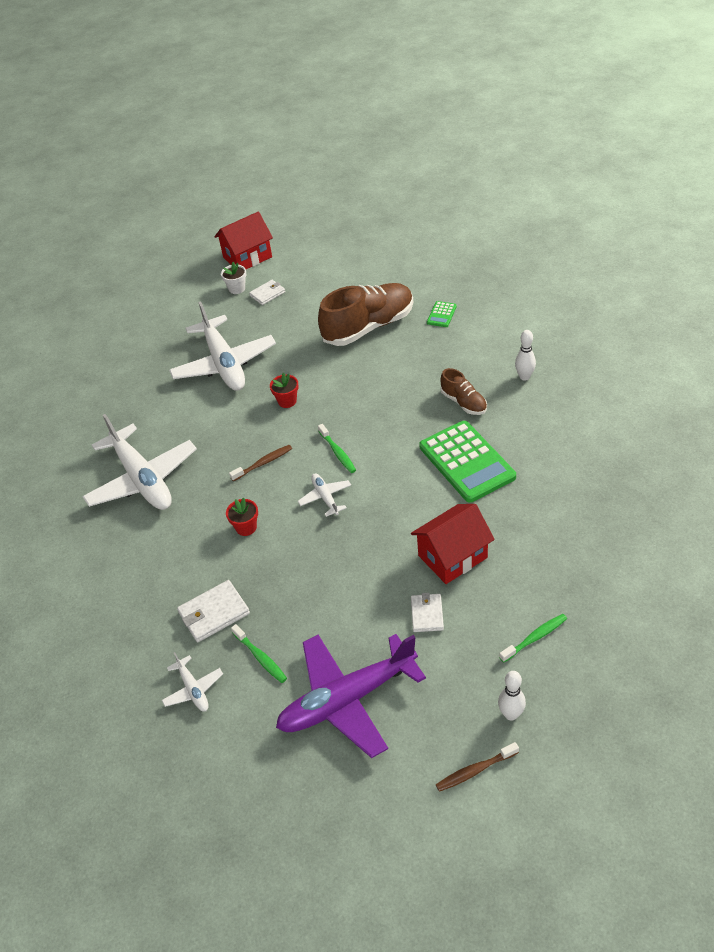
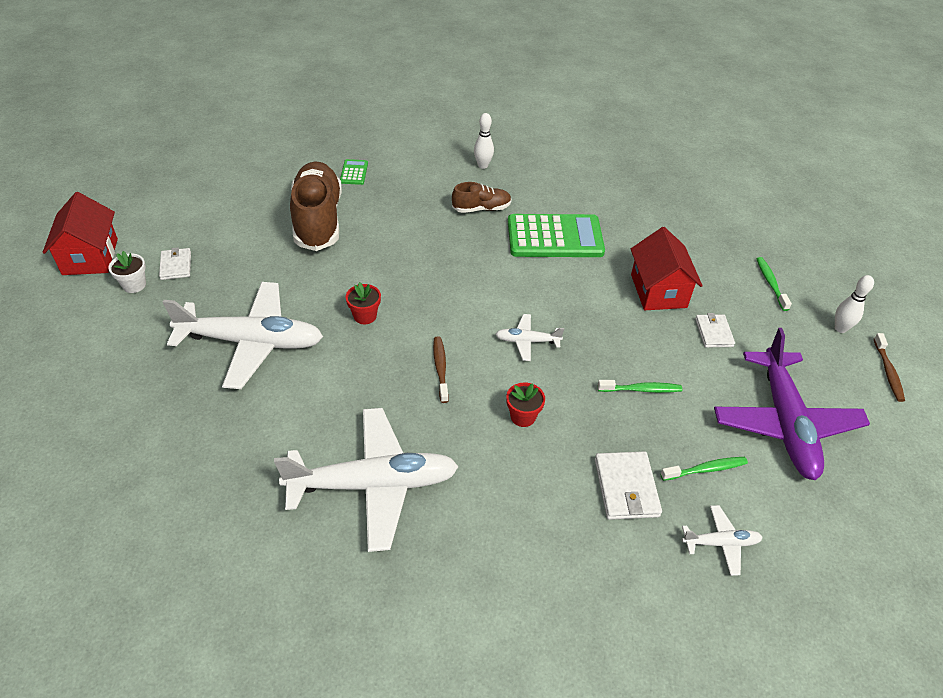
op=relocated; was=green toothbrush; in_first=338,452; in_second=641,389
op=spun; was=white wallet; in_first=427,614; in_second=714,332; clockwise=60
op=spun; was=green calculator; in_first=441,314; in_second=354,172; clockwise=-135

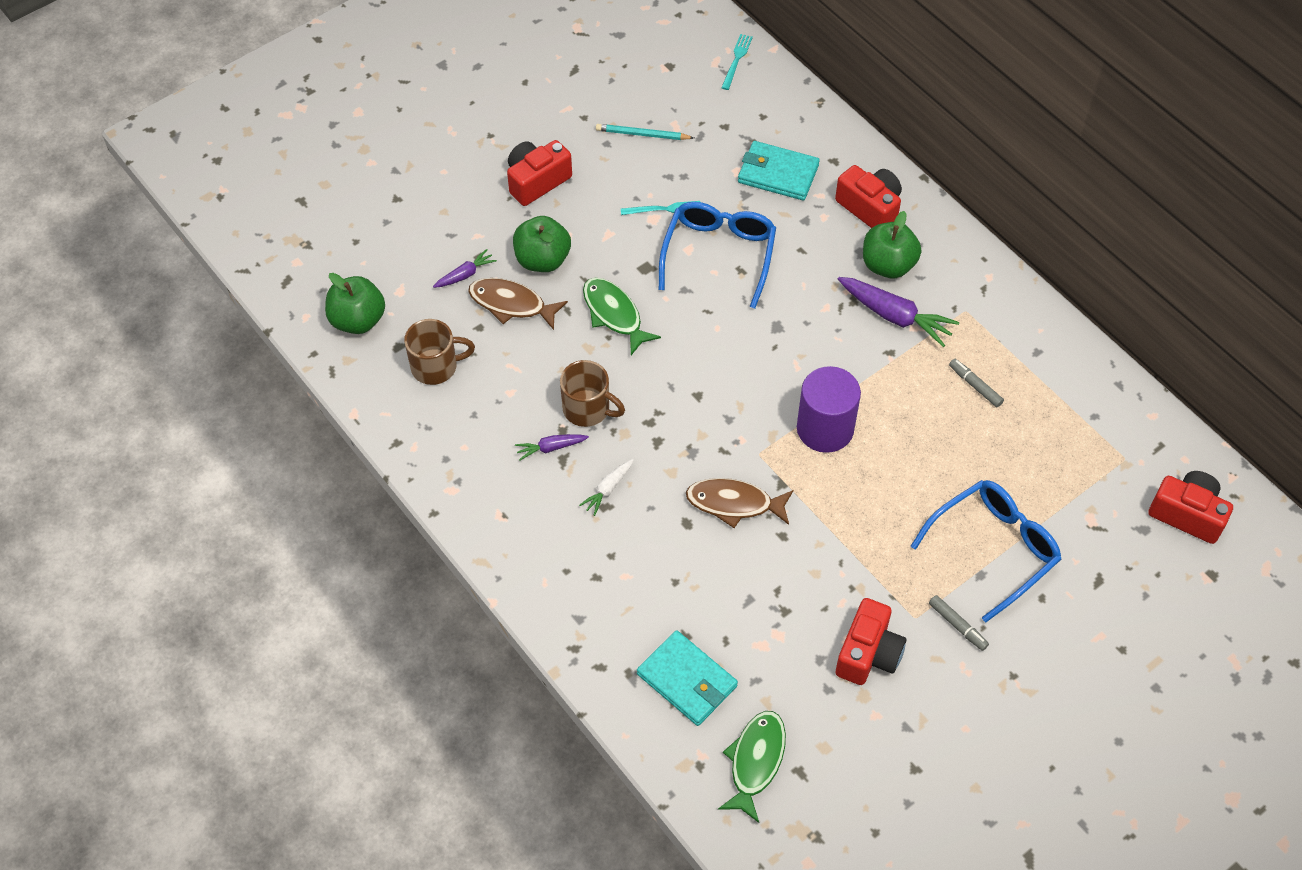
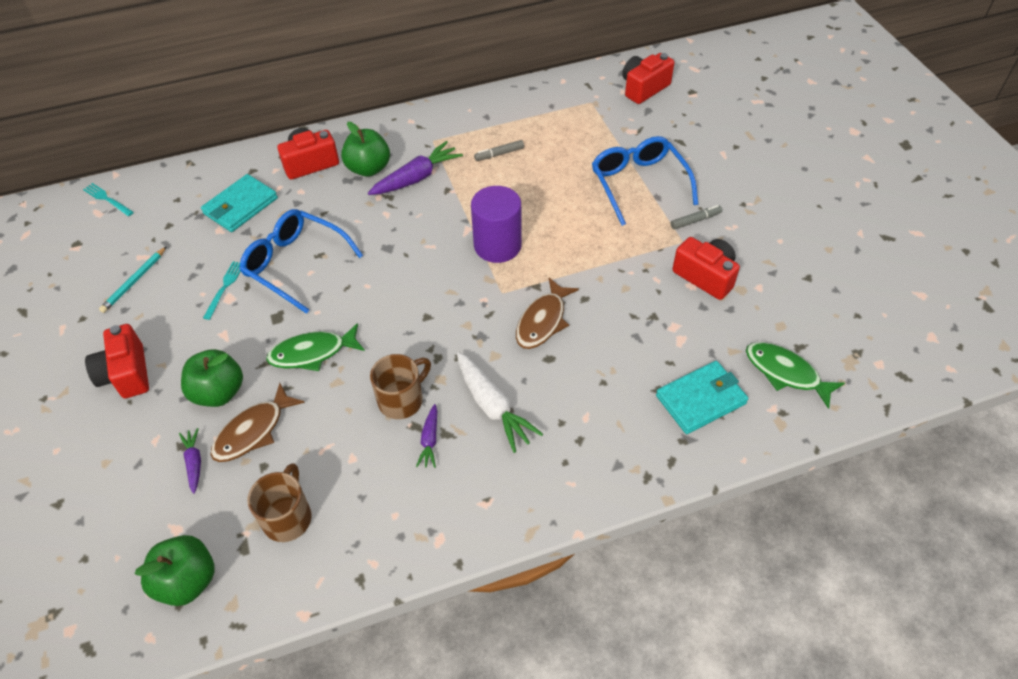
op=size; was=white carrot; in_first=608,489; in_second=493,407; ratio=1.84

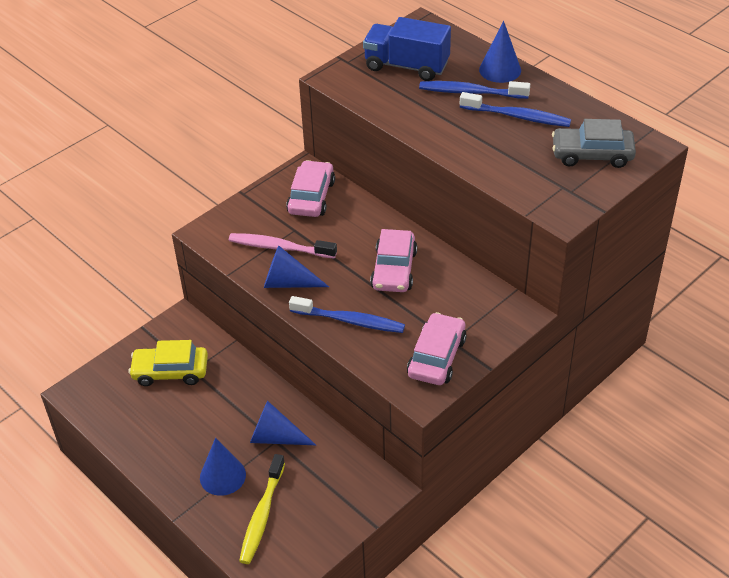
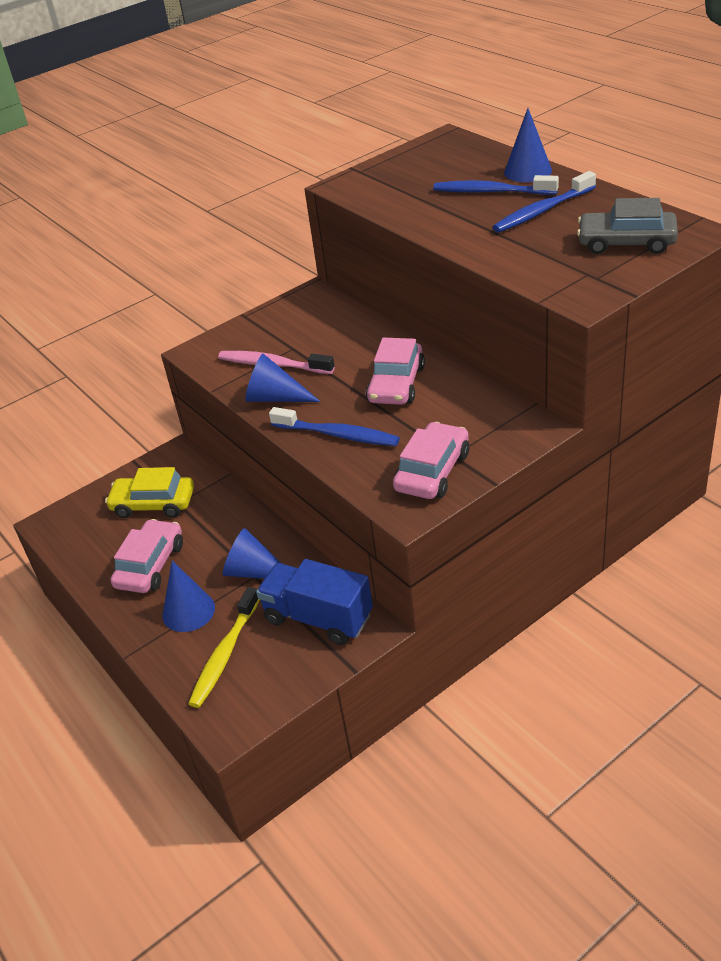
op=relocated; was=pink car; in_first=311,197; in_second=150,565
op=relocated; was=blue truck; in_first=406,66; in_second=318,618
op=spun; was=blue toothbrush; in_first=517,116; in_second=542,211; clockwise=120

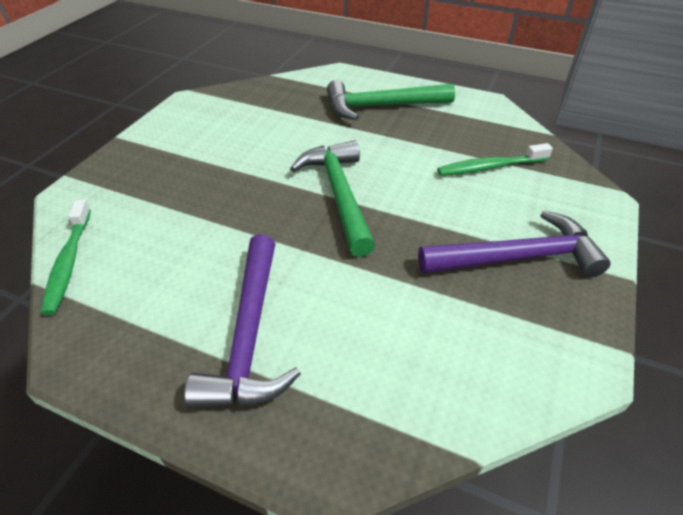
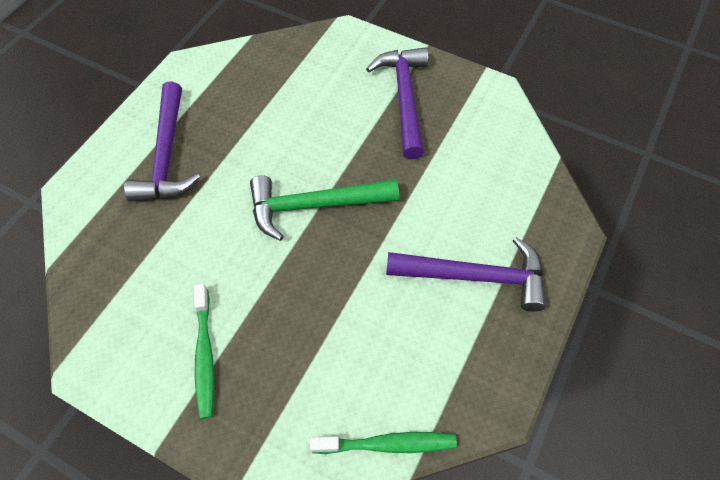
op=colour; was=green hammer; now=purple hammer; in_first=382,106; in_second=167,154
op=relocated; was=green toothbrush; in_first=490,167; in_second=205,355

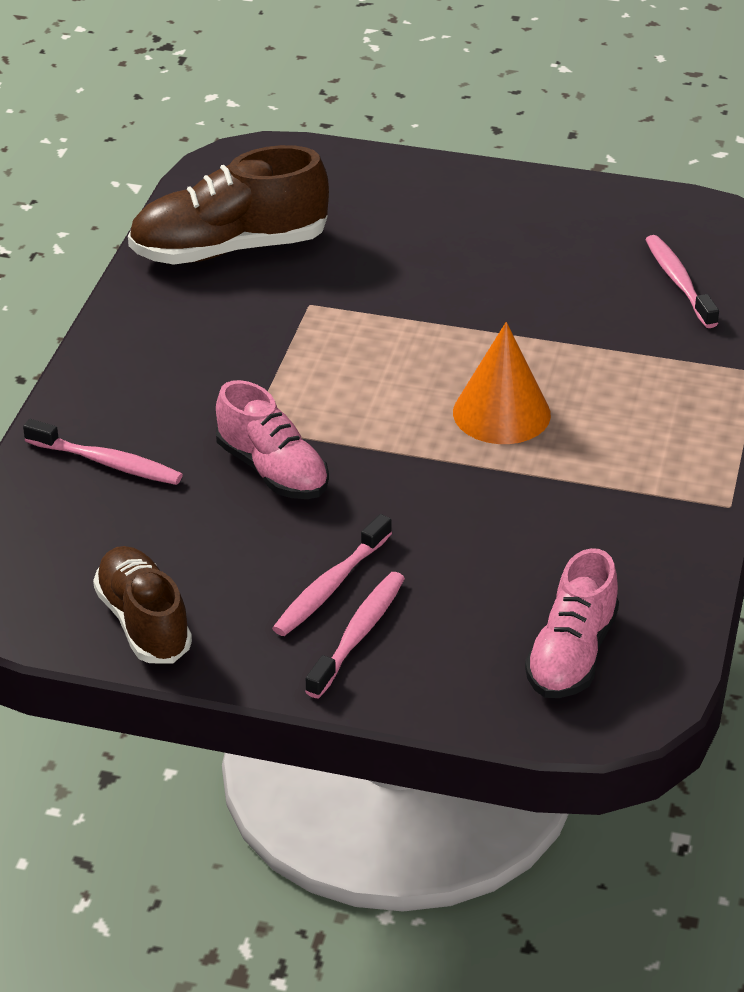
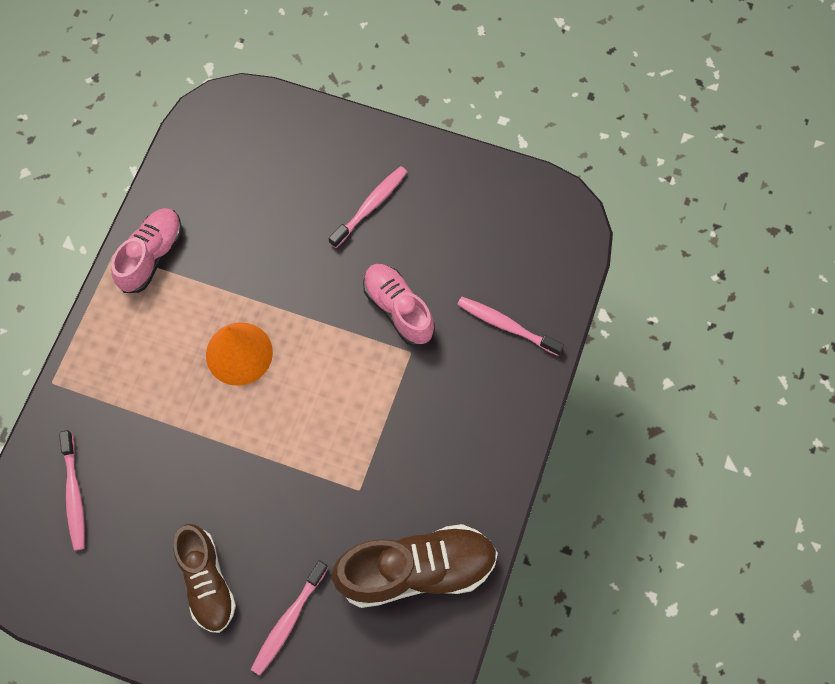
op=relocated; was=brown shoe; in_first=143,622; in_second=207,581
op=relocated; was=pink toothbrush; in_first=358,634; in_second=288,621
op=relocated; was=pink shoe; in_first=571,655; in_second=151,255

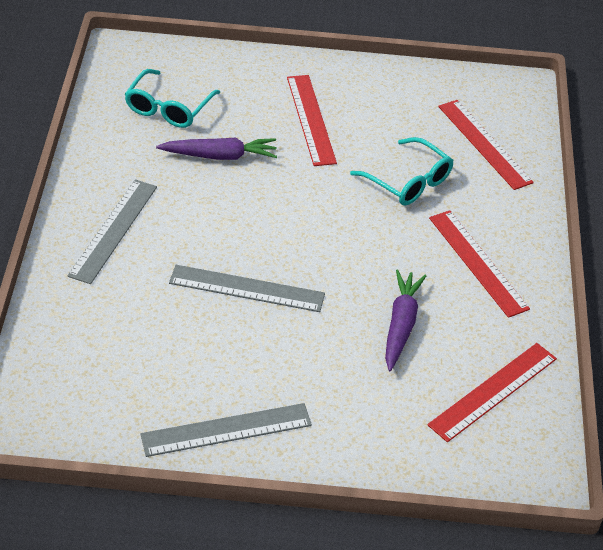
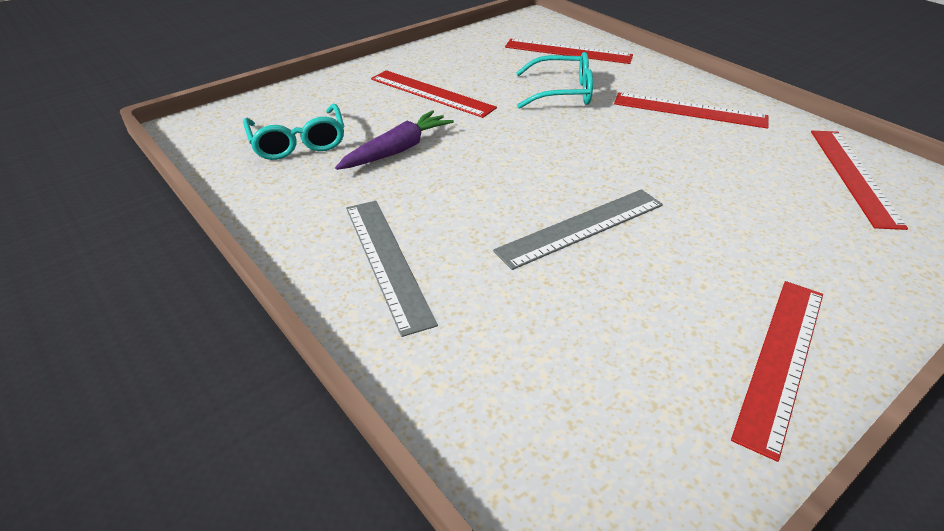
op=colour; was=grey ruler; now=red ruler; in_first=226,430; in_second=781,360
op=missing; was=purple carrot; in_first=401,324

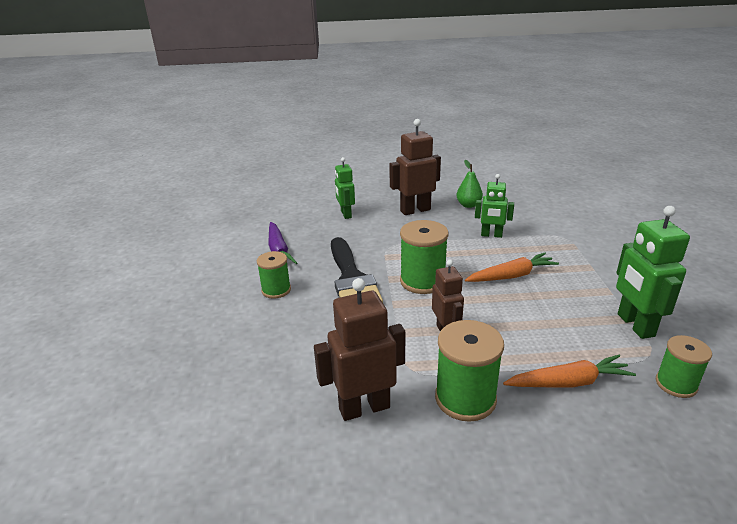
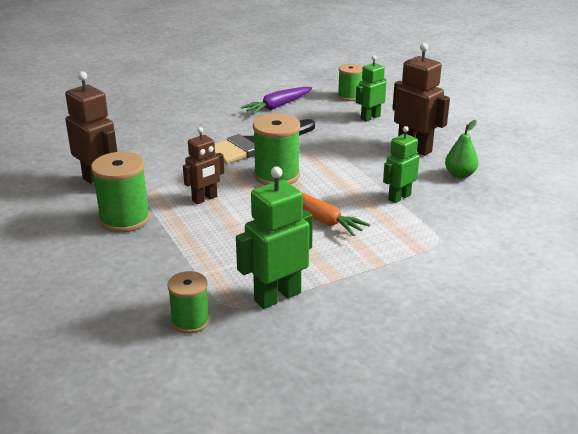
op=relocated; was=green spool; in_first=276,290; in_second=349,96
op=spun; was=green robot; in_first=491,235; in_second=399,197; clockwise=60
op=missing; was=orange carrot; in_first=568,382

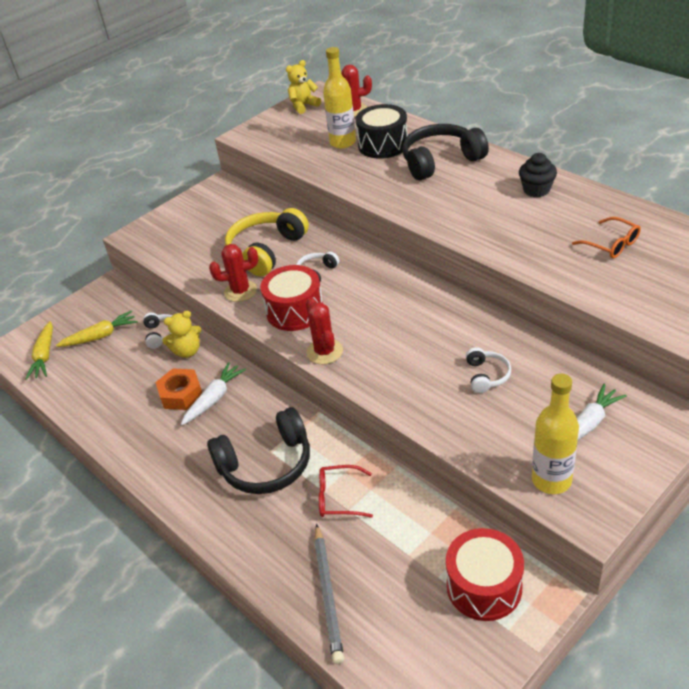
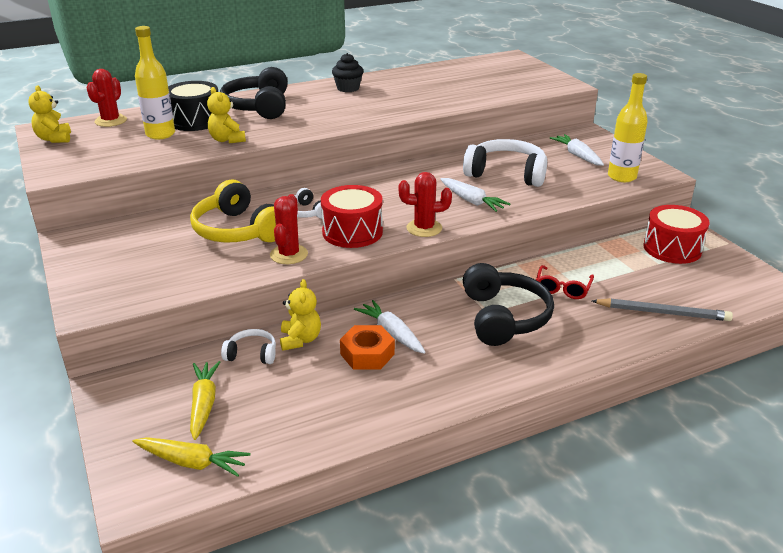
op=size; was=white headphones; in_first=486,375; in_second=506,174; ratio=2.0
op=missing; was=orange glasses; in_first=611,244
op=appeared; now=yellow teddy bear; in_second=227,140
op=appeared; now=white carrot; in_second=472,201

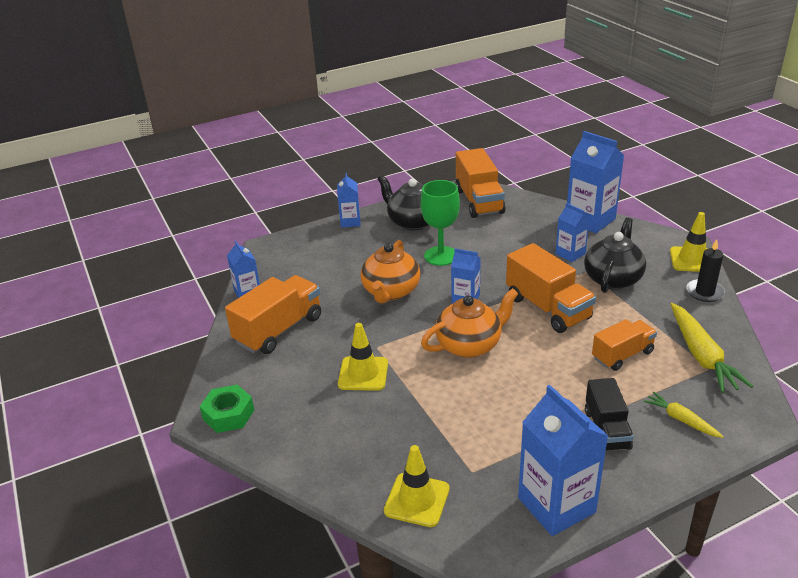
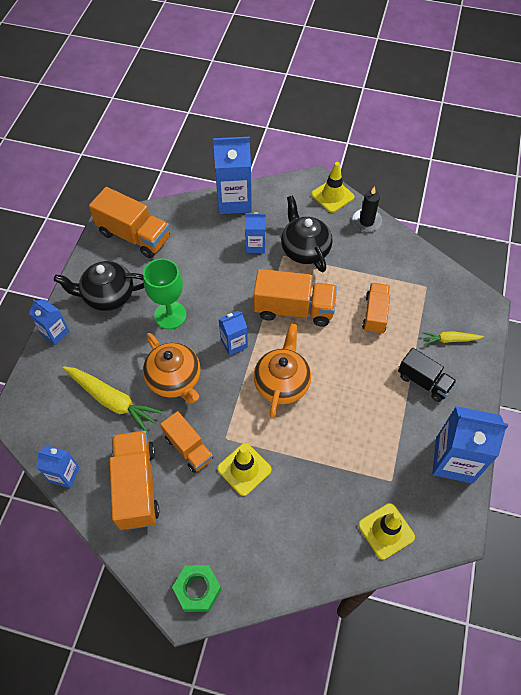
op=relocated; was=yellow carrot; in_first=701,355; in_second=112,401
op=appeared; now=orange truck; in_second=188,448

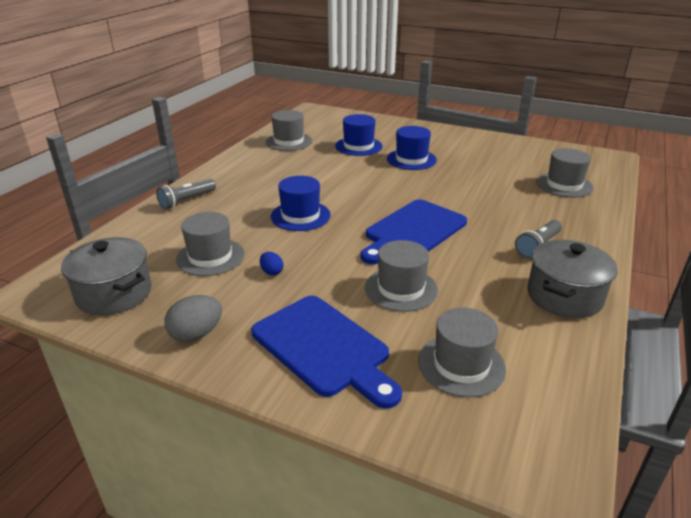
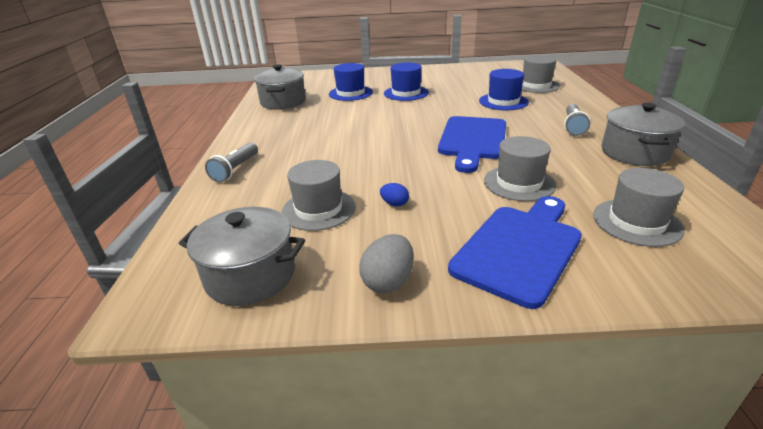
op=spun; was=blue cutting board; in_first=324,348; in_second=519,249; clockwise=-75
op=exchanged; was=grey hat; now=grey pot; in_first=289,141; in_second=283,102
op=relocated; was=blue hat; in_first=300,216; in_second=503,101

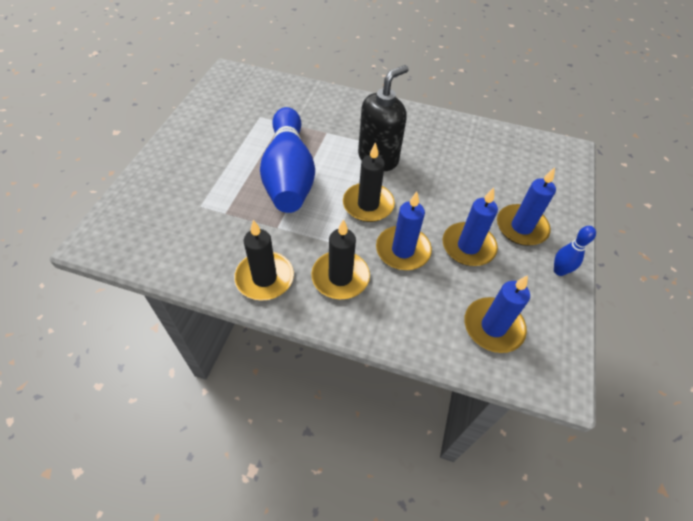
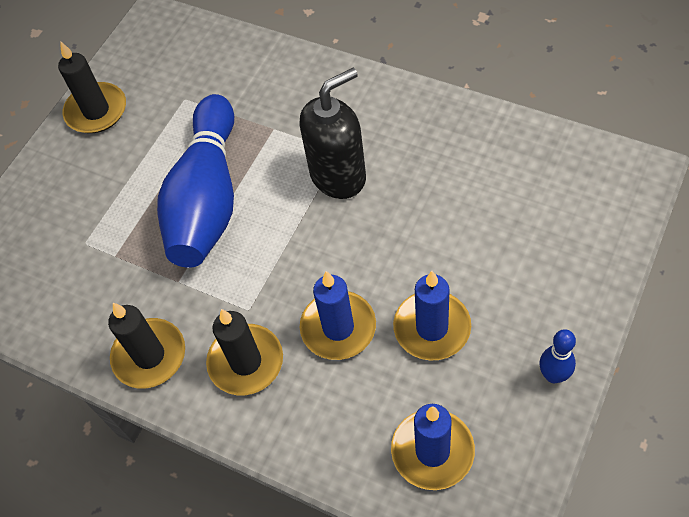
op=relocated; was=black candle; in_first=368,204; in_second=96,111
op=missing; was=blue candle; in_first=521,227

